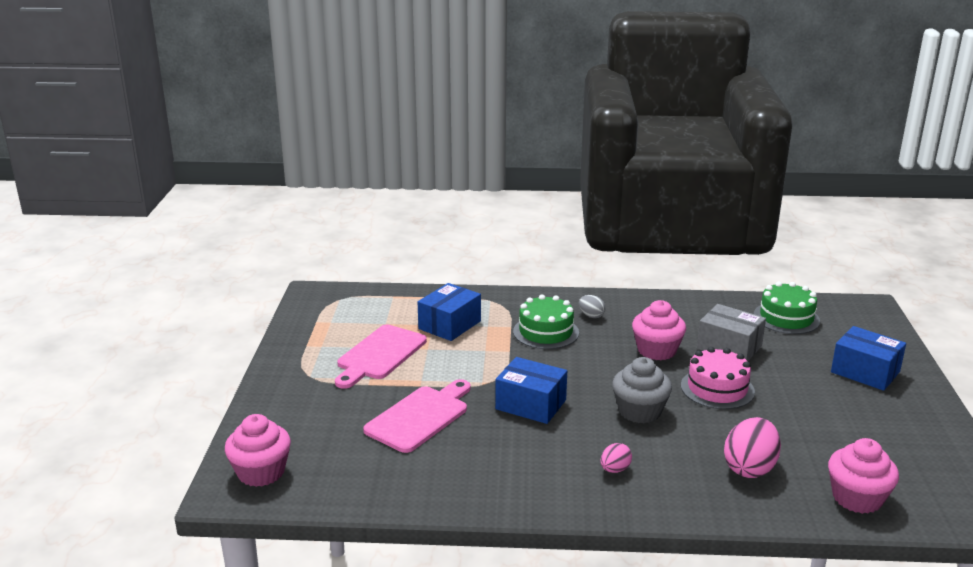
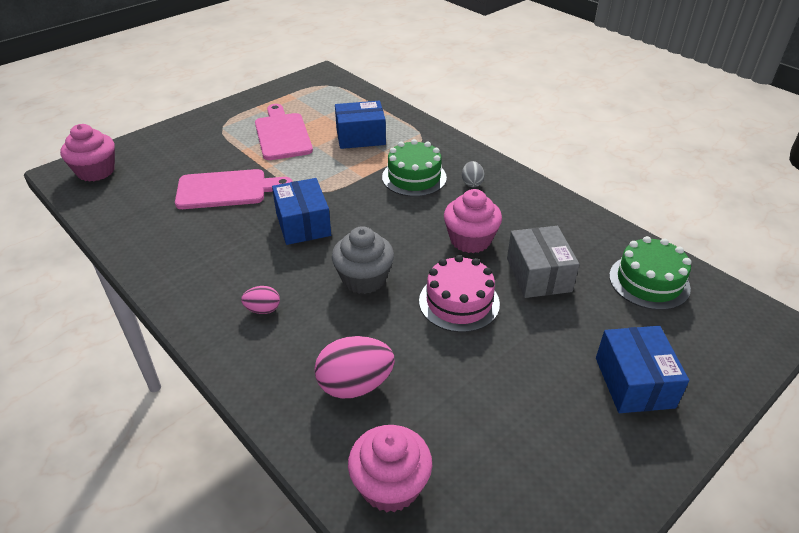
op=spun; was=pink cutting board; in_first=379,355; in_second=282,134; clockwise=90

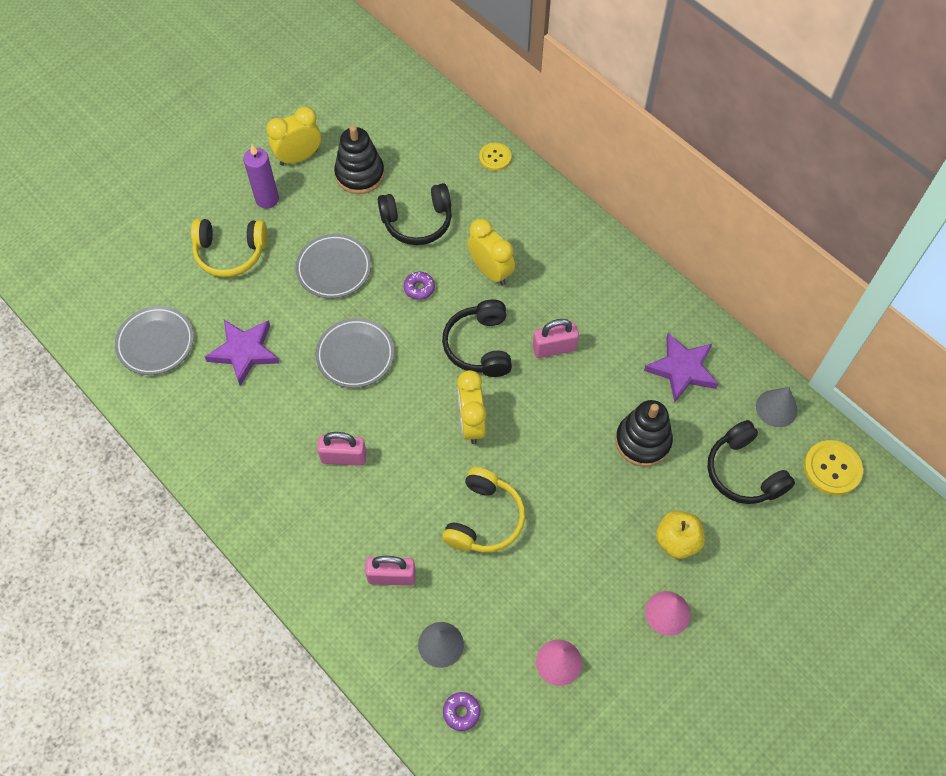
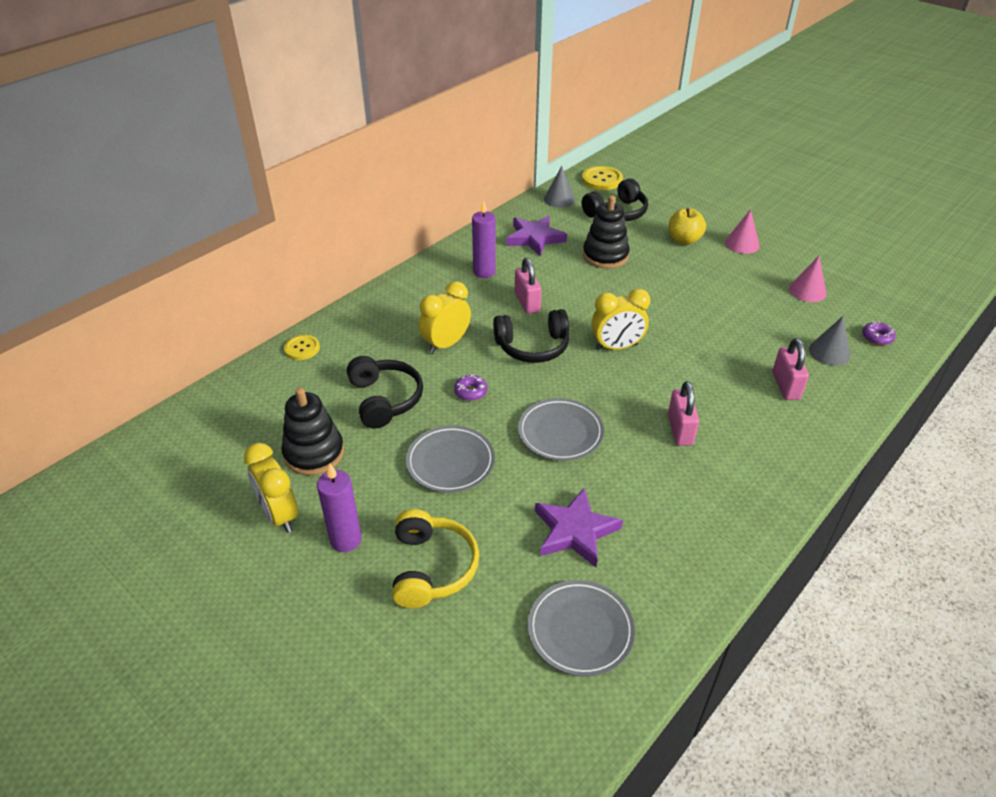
op=missing; was=yellow headphones; in_first=484,519
op=appeared; now=purple candle; in_second=484,272

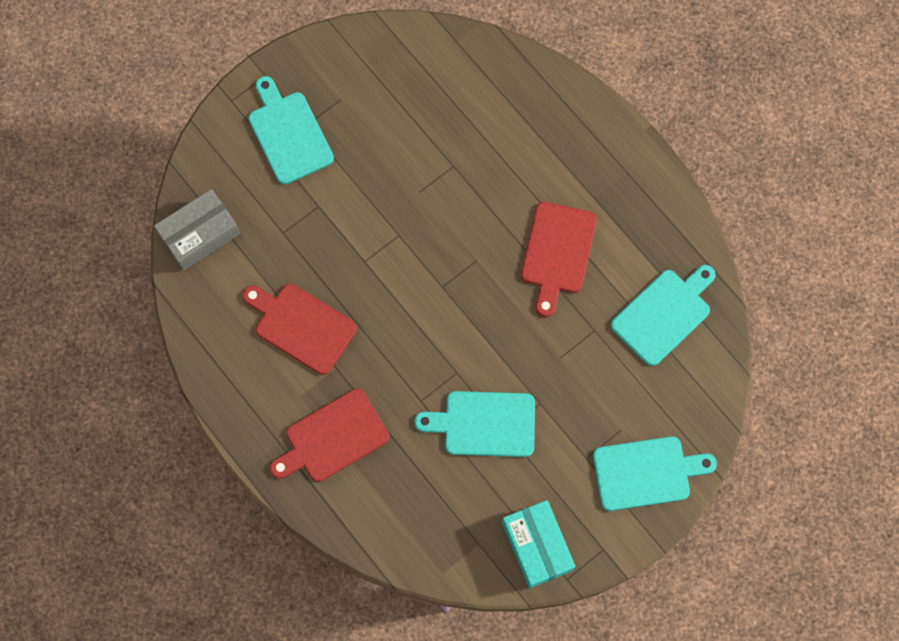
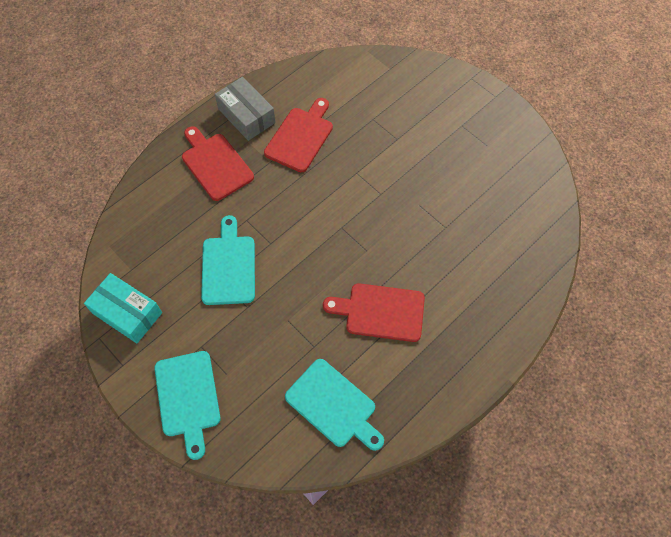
op=relocated; was=grey box; in_first=199,234; in_second=246,116
op=missing; was=turquoise cutting board; in_first=288,134
op=spun; was=turquoise box; in_first=537,546; in_second=127,313; clockwise=60

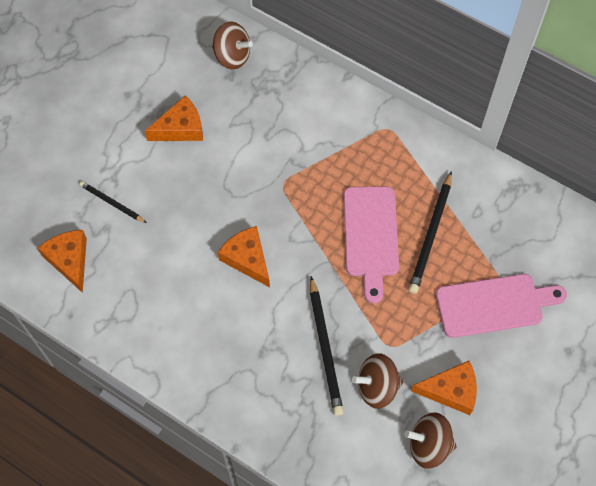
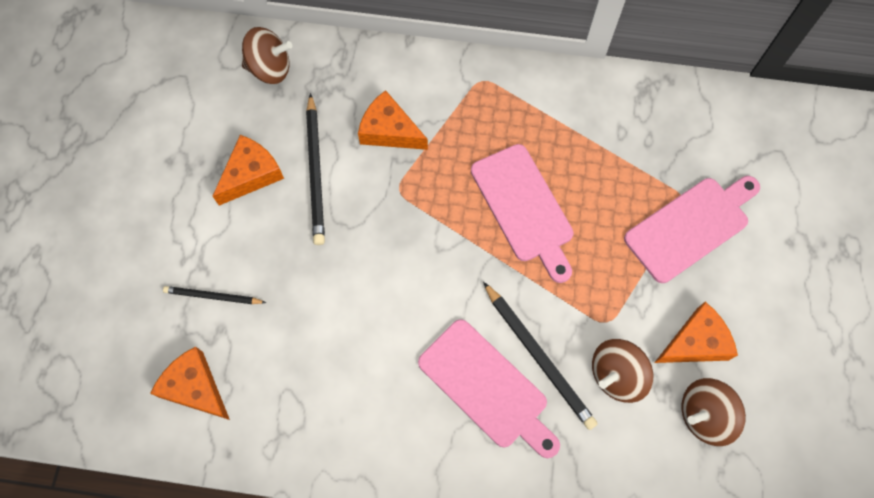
op=relocated; was=orange cheese; in_first=247,259; in_second=389,130
op=relocated; was=black pencil; in_first=431,235; in_second=316,172
op=appeared; now=pink cutting board; in_second=487,387

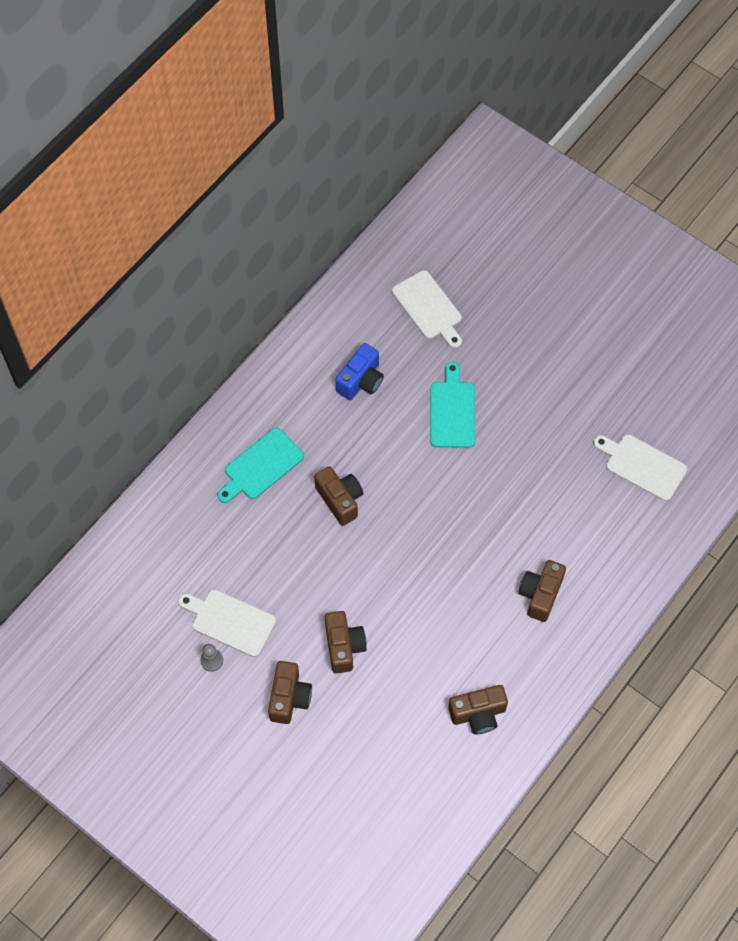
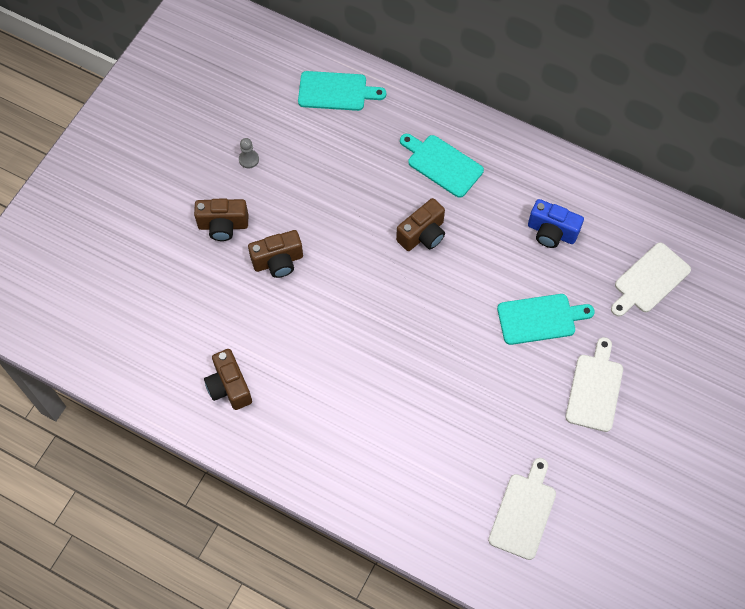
op=relocated; was=white cutting board; in_first=230,621; in_second=595,389
op=missing; was=brown camera; in_first=540,594
op=appeared; now=turquoise cutting board; in_second=336,91

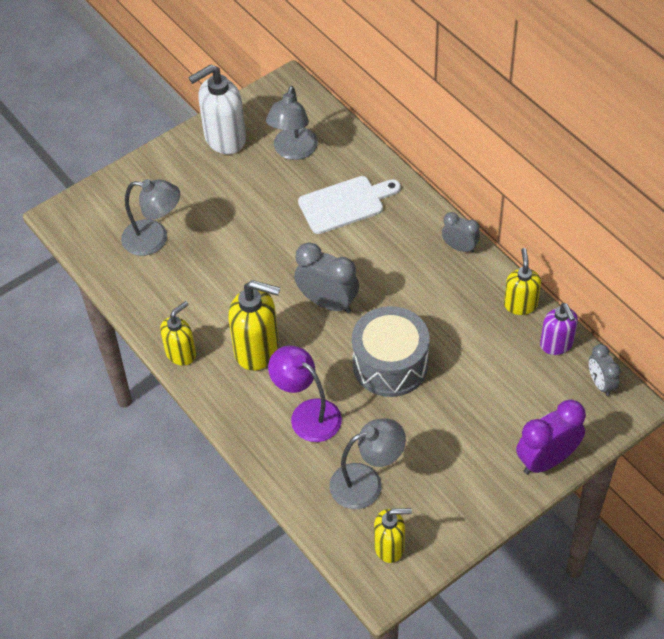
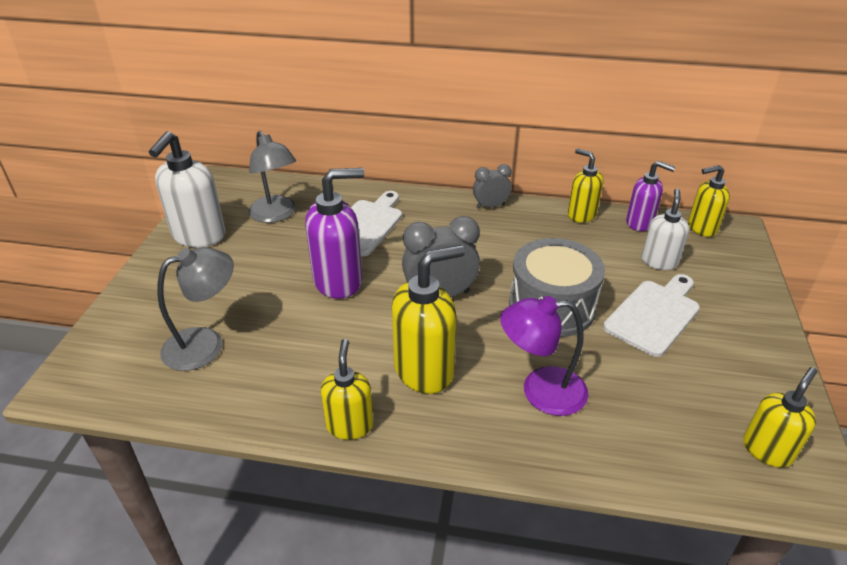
op=missing; was=grey lamp; in_first=366,482
op=missing; was=purple clock; in_first=547,460
op=exchanged; was=grey clock; now=yellow soap dispenser; in_first=600,383; in_second=701,228
op=appeared; now=purple soap dispenser; in_second=338,281
op=appeared; now=white cutting board; in_second=654,315
op=appeared; now=white soap dispenser; in_second=659,261

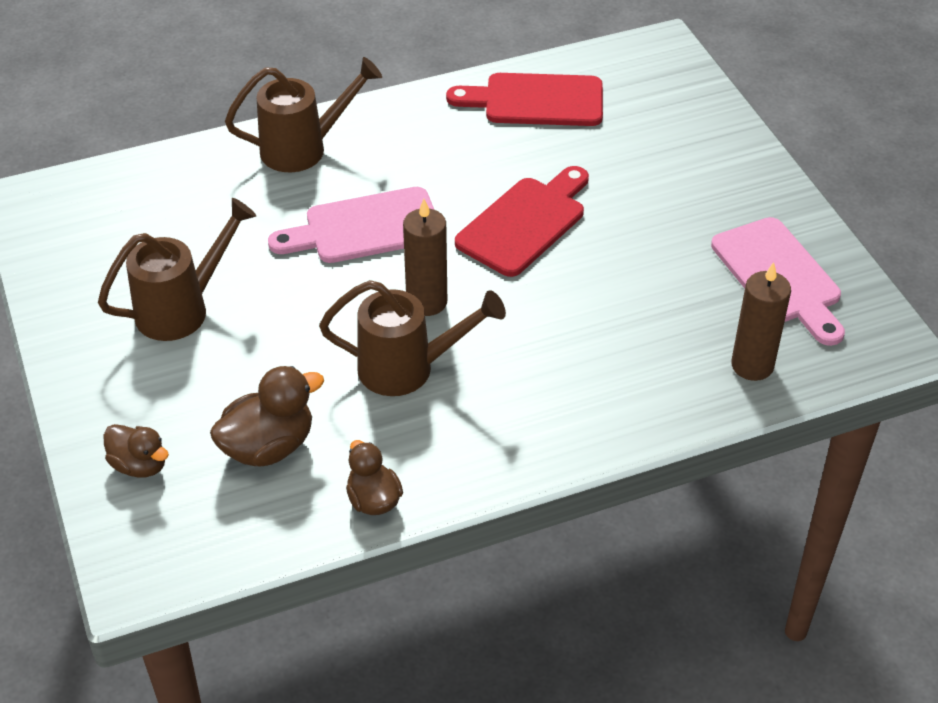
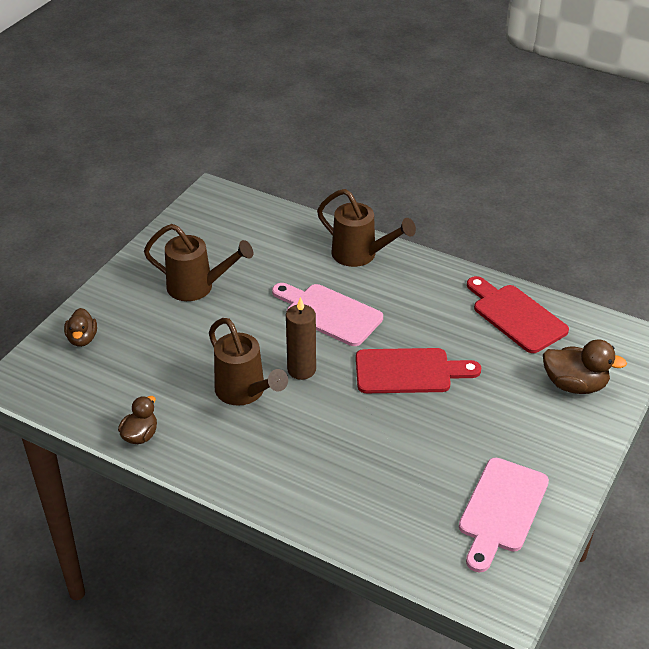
op=relocated; was=brown duck; in_first=268,446; in_second=575,385
op=missing; was=brown candle; in_first=752,365

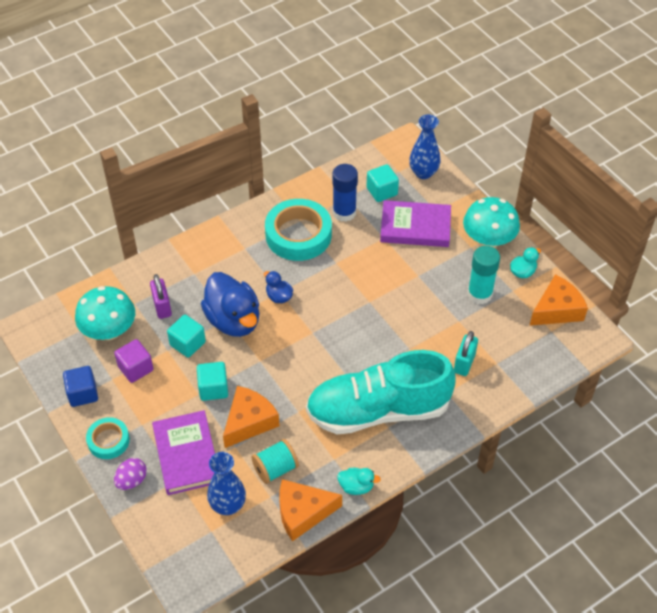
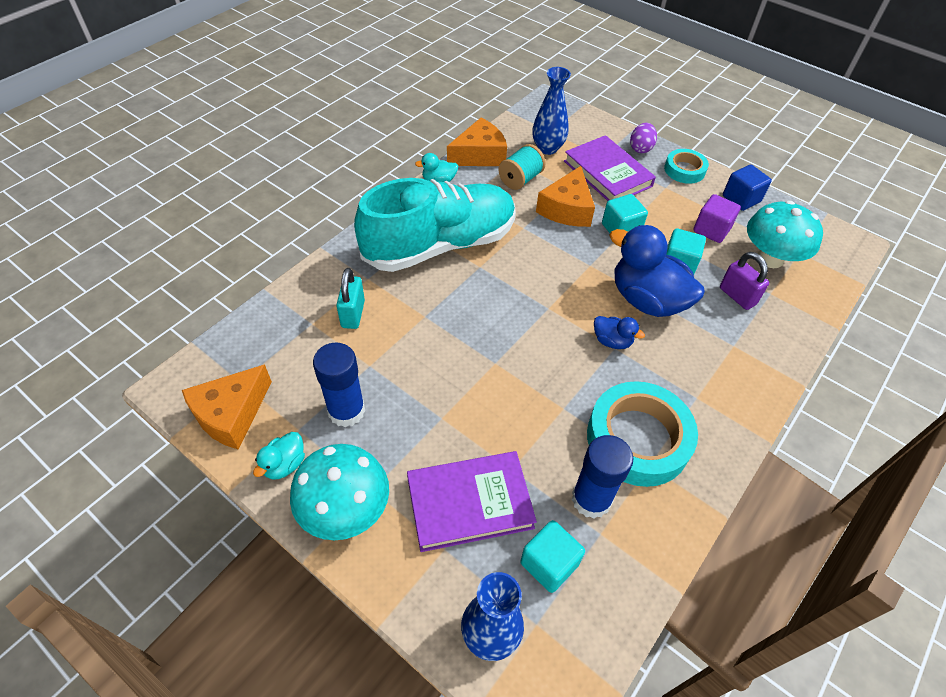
op=colour; was=turquoise glue stick; now=blue glue stick; in_first=479,294; in_second=346,411

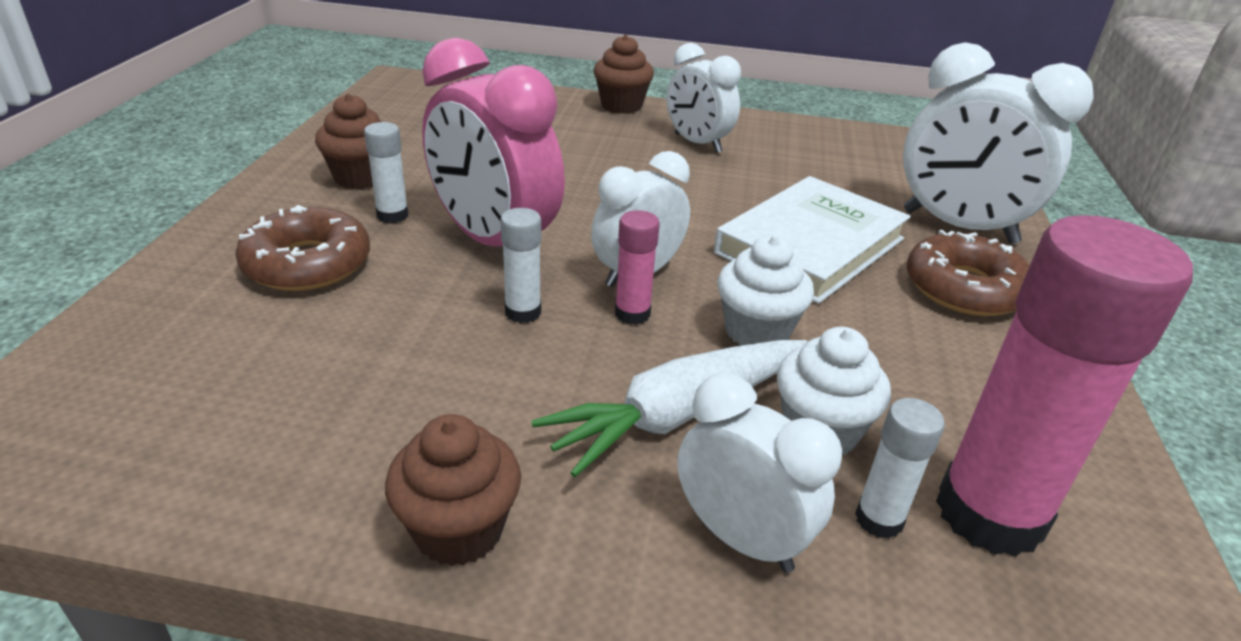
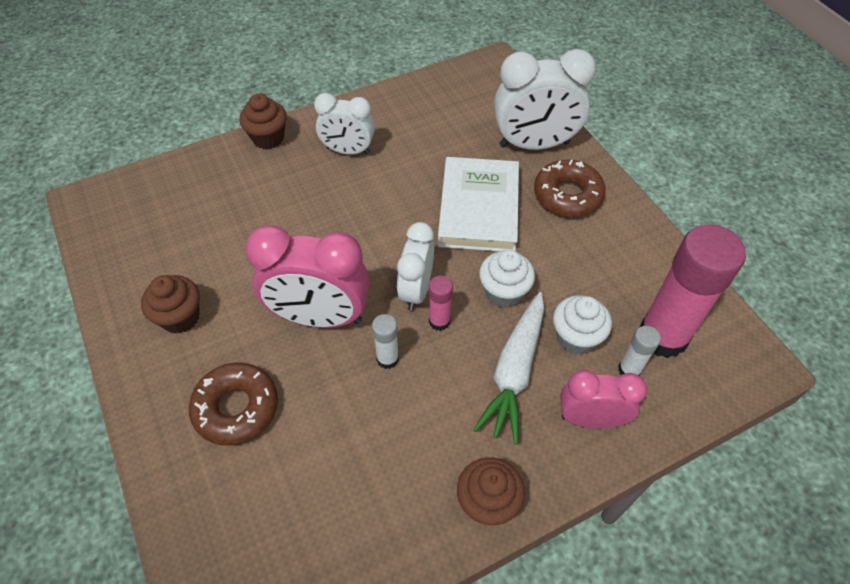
op=missing; was=white glue stick; in_first=392,215
op=colour; was=white clock; now=pink clock; in_first=740,538; in_second=590,419

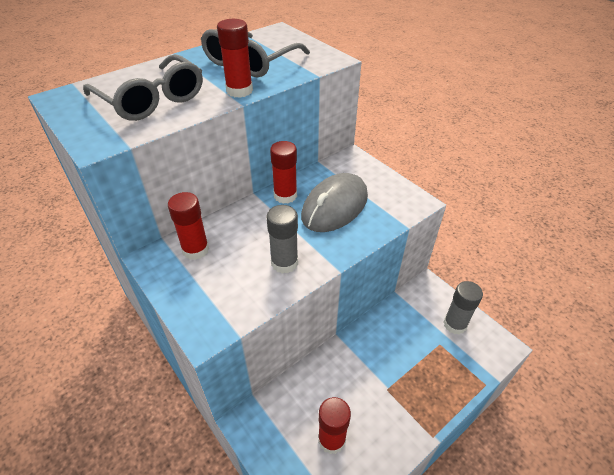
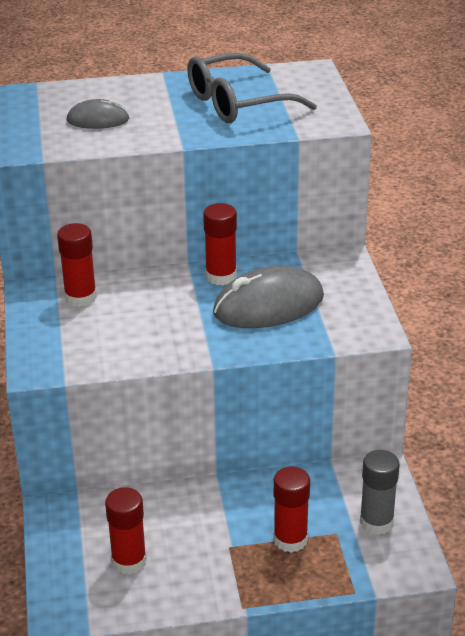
op=exchanged; was=grey glasses; now=grey mouse; in_first=152,100; in_second=98,120
op=relocated; was=red glue stick; in_first=239,91; in_second=290,539
op=missing; was=grey glue stick; in_first=284,263

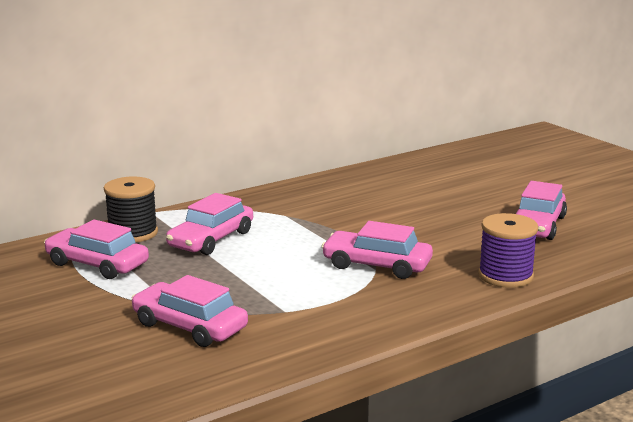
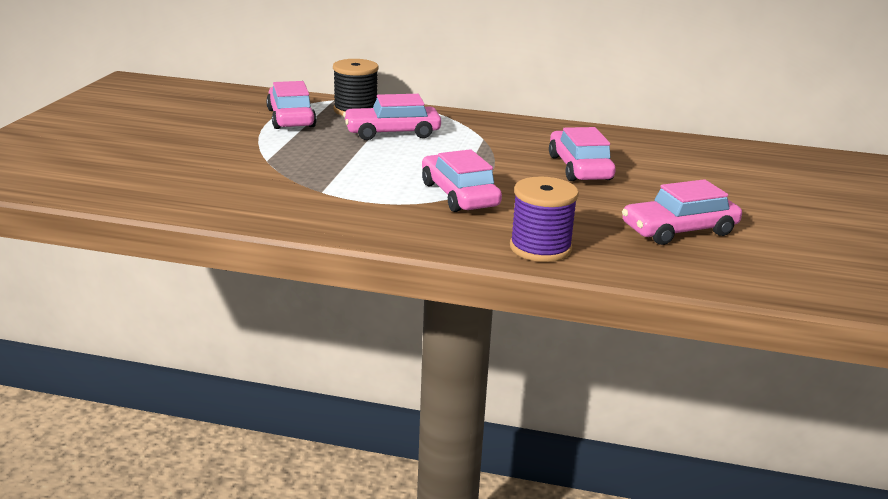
op=relocated; was=pink car; in_first=189,326; in_second=579,168

